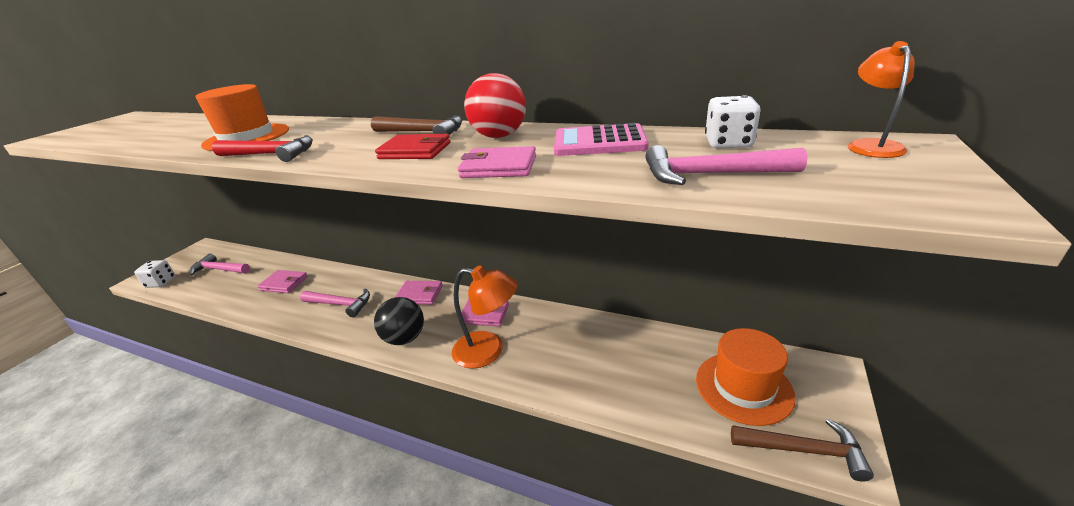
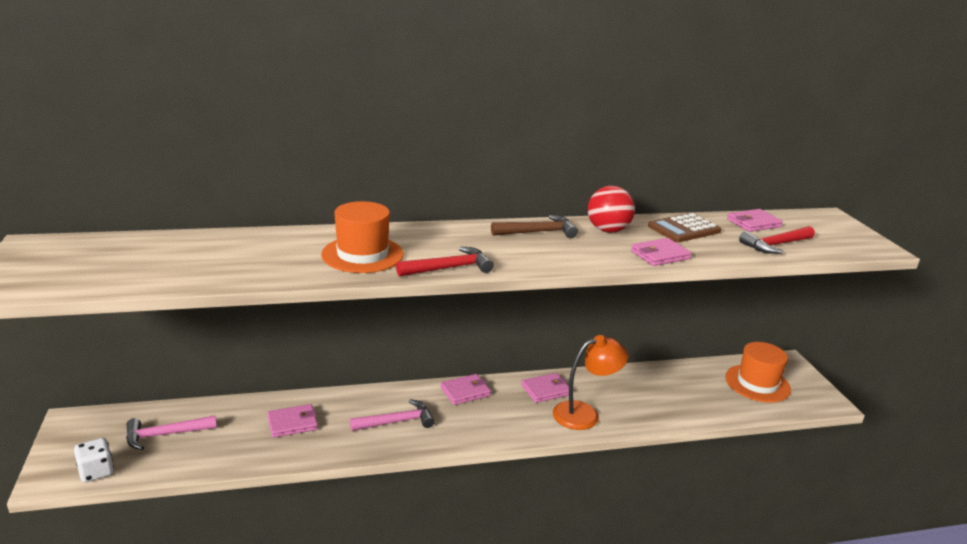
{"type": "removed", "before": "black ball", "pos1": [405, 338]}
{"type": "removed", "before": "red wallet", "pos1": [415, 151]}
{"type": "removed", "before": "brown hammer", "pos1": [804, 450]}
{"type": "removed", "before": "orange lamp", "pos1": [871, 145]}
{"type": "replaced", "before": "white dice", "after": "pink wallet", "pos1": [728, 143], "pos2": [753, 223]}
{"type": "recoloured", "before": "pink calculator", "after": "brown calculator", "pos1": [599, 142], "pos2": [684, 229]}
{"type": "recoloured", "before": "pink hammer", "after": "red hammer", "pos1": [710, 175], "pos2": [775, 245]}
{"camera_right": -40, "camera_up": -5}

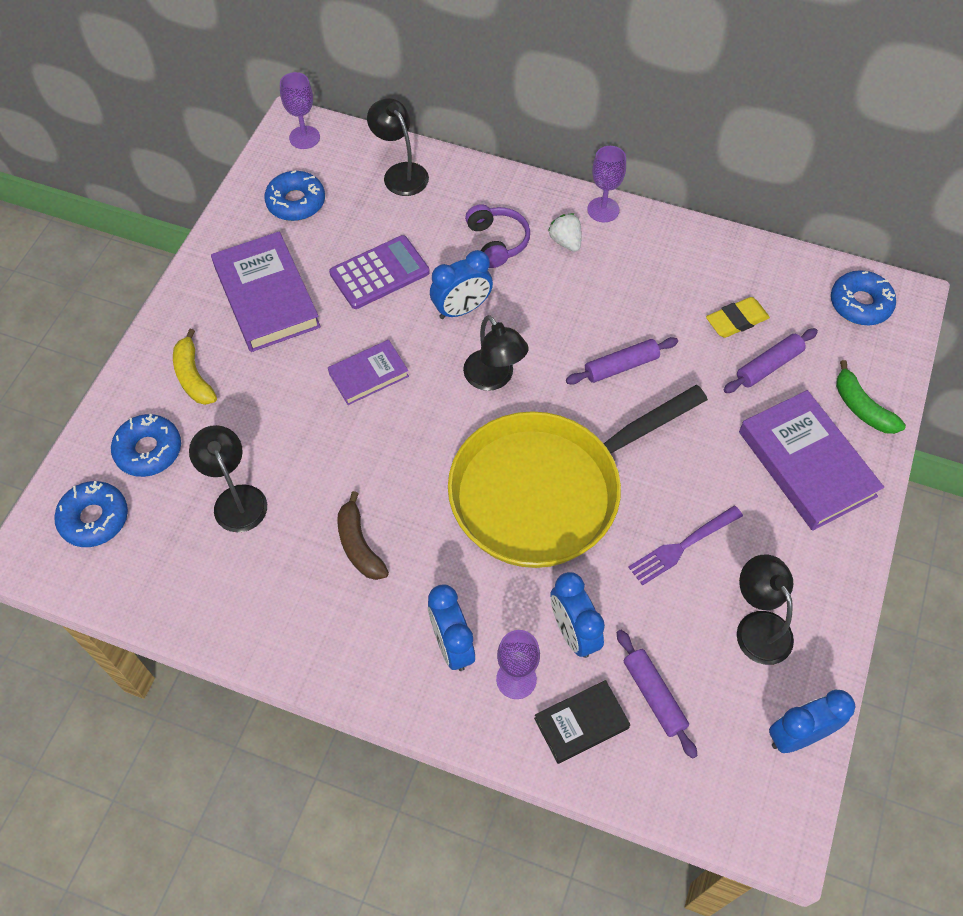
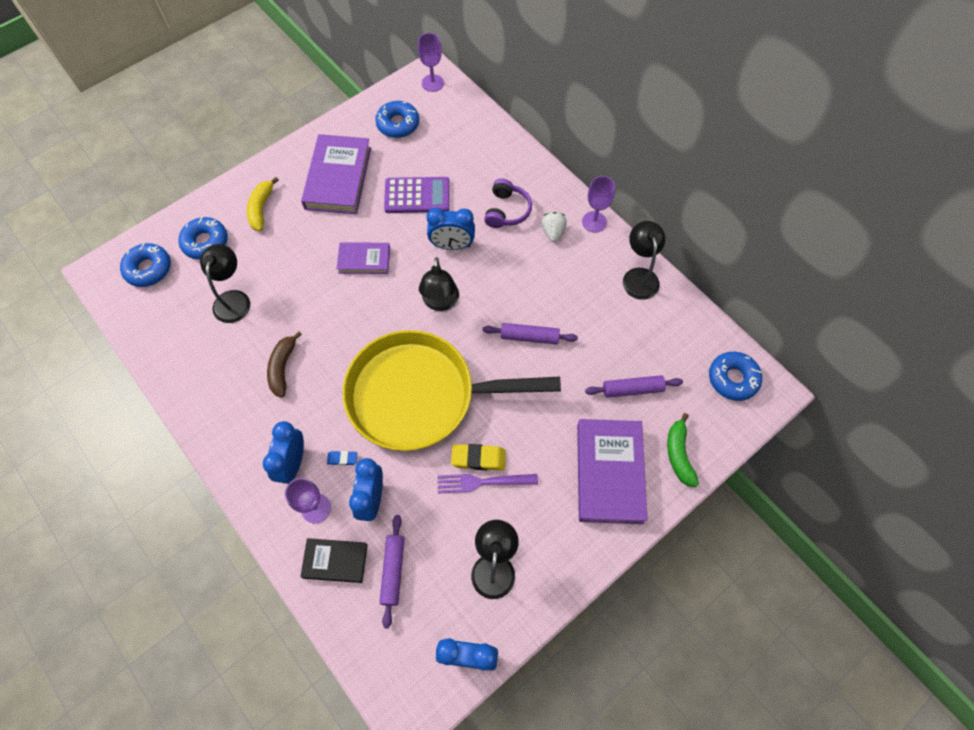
{"type": "added", "after": "blue eraser", "pos2": [342, 459]}
{"type": "moved", "before": "black lamp", "pos1": [400, 173], "pos2": [639, 276]}
{"type": "moved", "before": "yellow eraser", "pos1": [736, 320], "pos2": [478, 458]}
{"camera_right": 30, "camera_up": 5}

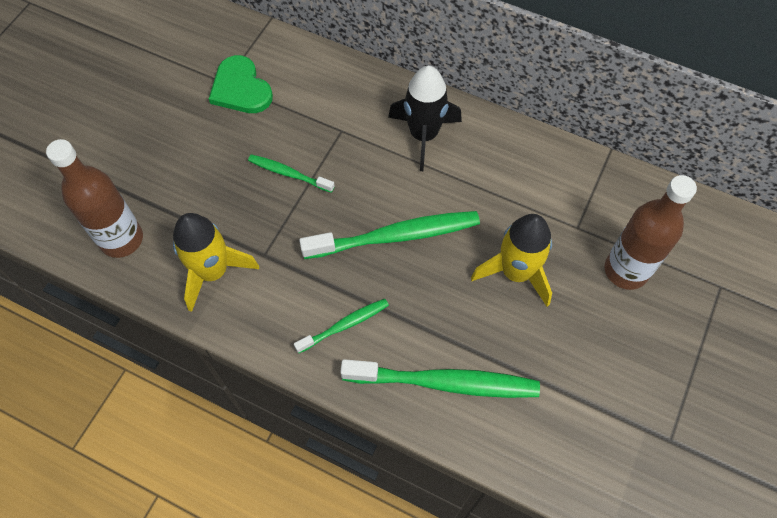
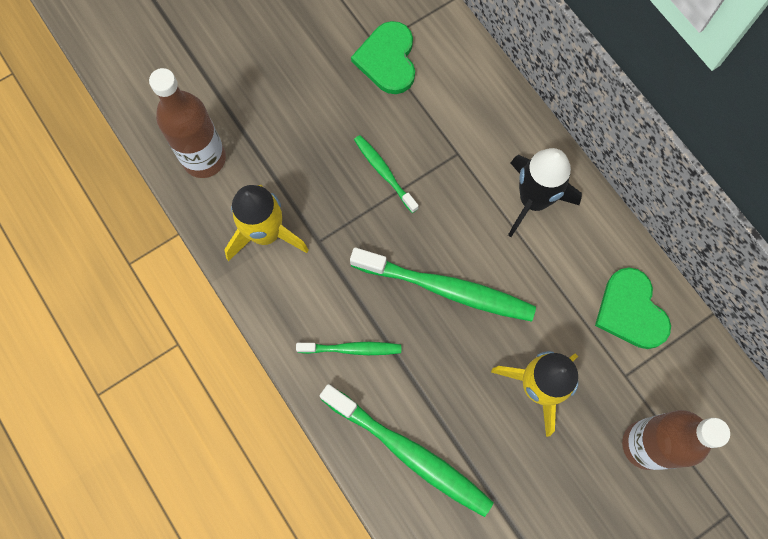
{"type": "added", "after": "green heart", "pos2": [631, 311]}
{"camera_right": 30, "camera_up": 10}

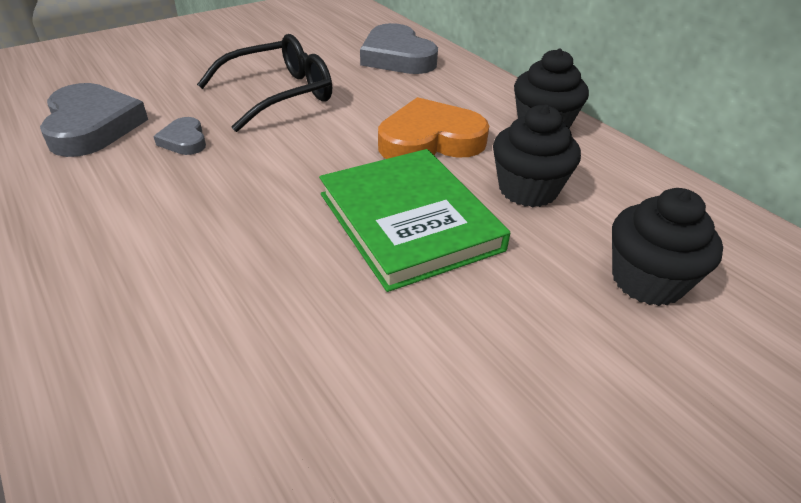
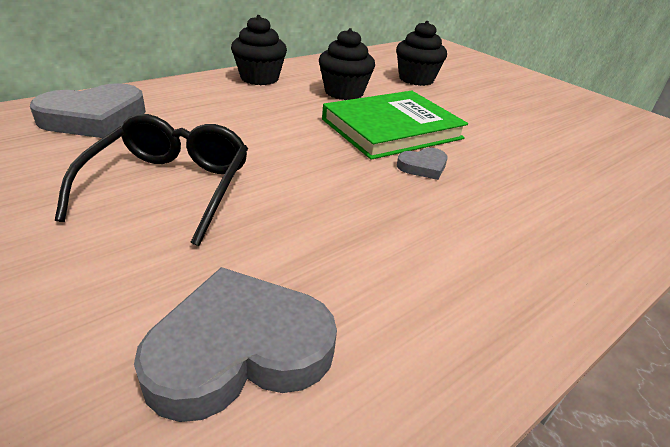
{"type": "removed", "before": "orange heart", "pos1": [430, 140]}
{"type": "moved", "before": "grey heart", "pos1": [184, 140], "pos2": [423, 167]}
{"type": "turned", "before": "black glasses", "pos1": [279, 94], "pos2": [170, 186], "turn": 45}
{"camera_right": -95, "camera_up": -5}

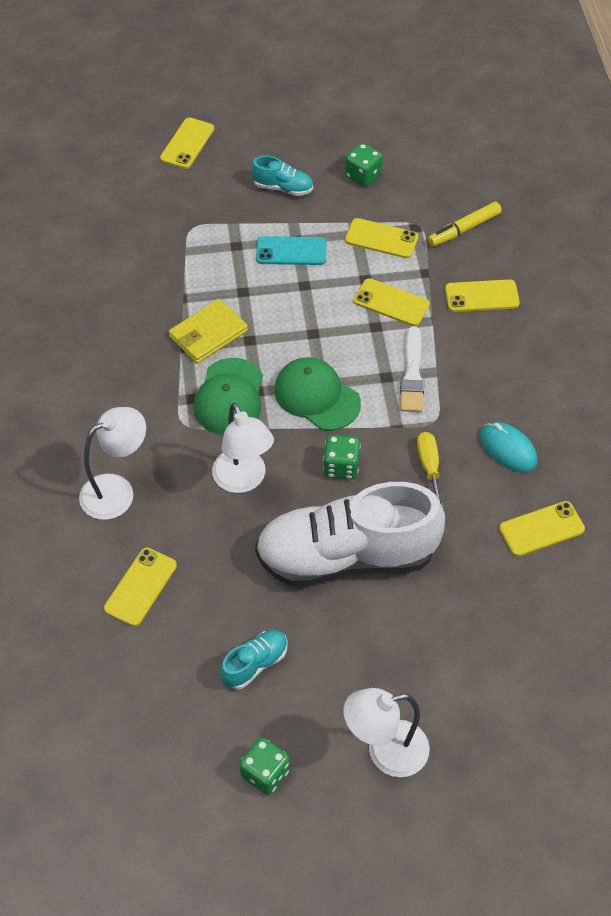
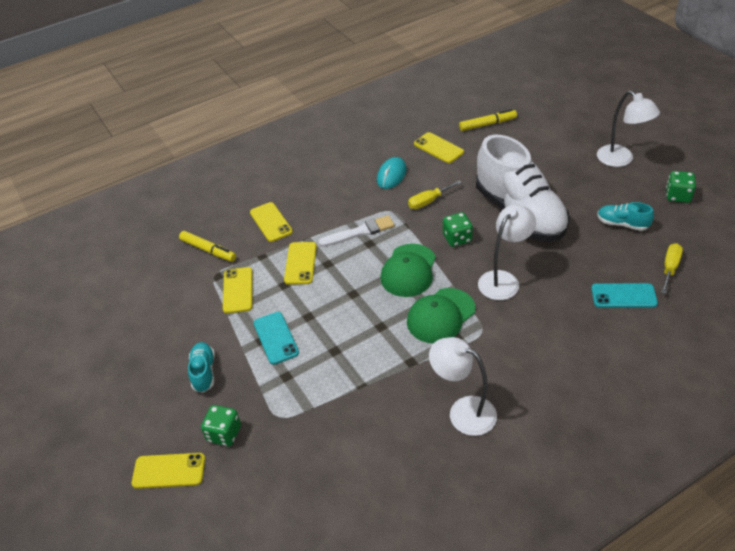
{"type": "removed", "before": "yellow wallet", "pos1": [208, 334]}
{"type": "added", "after": "yellow marker", "pos2": [487, 124]}
{"type": "added", "after": "yellow screwdriver", "pos2": [670, 268]}
{"type": "moved", "before": "white lamp", "pos1": [117, 491], "pos2": [463, 411]}
{"type": "moved", "before": "green dice", "pos1": [363, 175], "pos2": [224, 434]}
{"type": "recoloured", "before": "yellow phone", "after": "turquoise phone", "pos1": [140, 587], "pos2": [623, 296]}
{"type": "turned", "before": "green cap", "pos1": [229, 397], "pos2": [440, 316], "turn": 150}
{"camera_right": -110, "camera_up": -10}

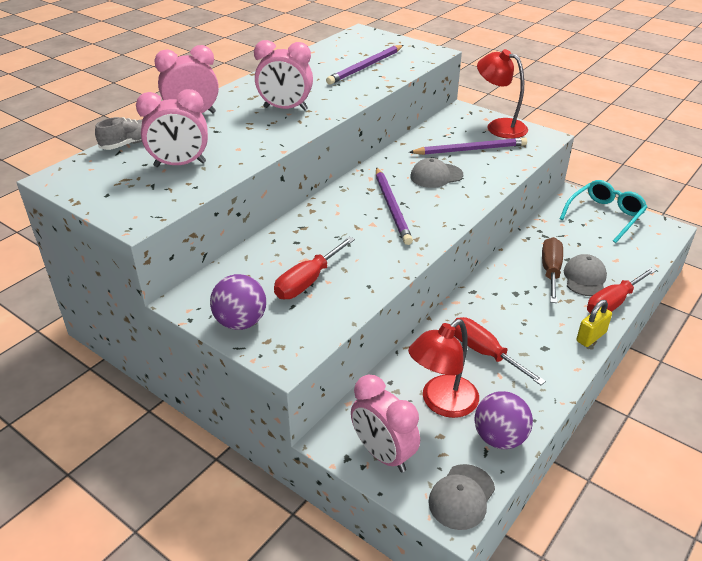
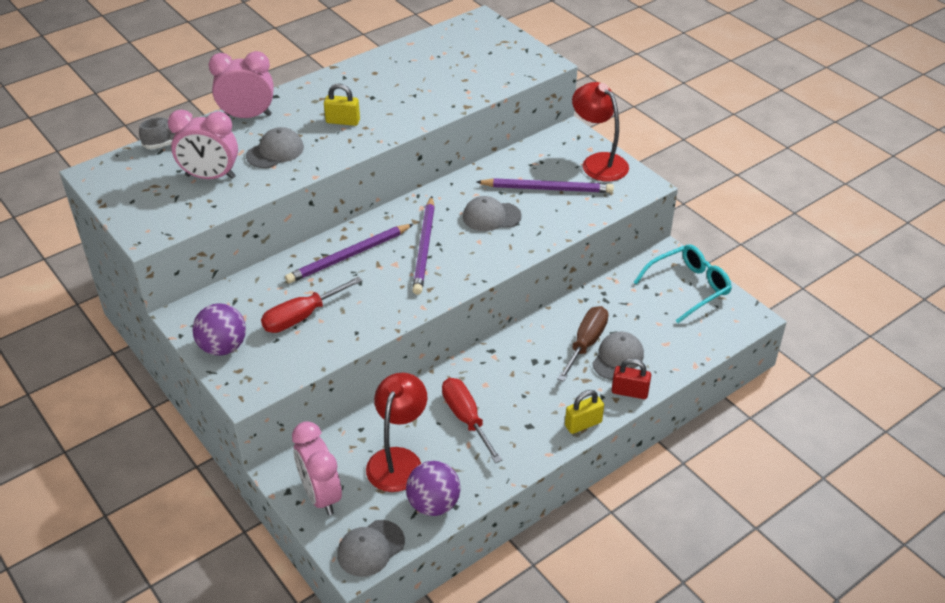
{"type": "added", "after": "grey cap", "pos2": [275, 151]}
{"type": "moved", "before": "purple pencil", "pos1": [366, 67], "pos2": [349, 256]}
{"type": "replaced", "before": "pink clock", "after": "yellow padlock", "pos1": [285, 109], "pos2": [343, 121]}
{"type": "replaced", "before": "red screwdriver", "after": "red padlock", "pos1": [612, 303], "pos2": [629, 392]}
{"type": "turned", "before": "red lamp", "pos1": [442, 403], "pos2": [398, 460], "turn": 135}
{"camera_right": 15, "camera_up": 5}

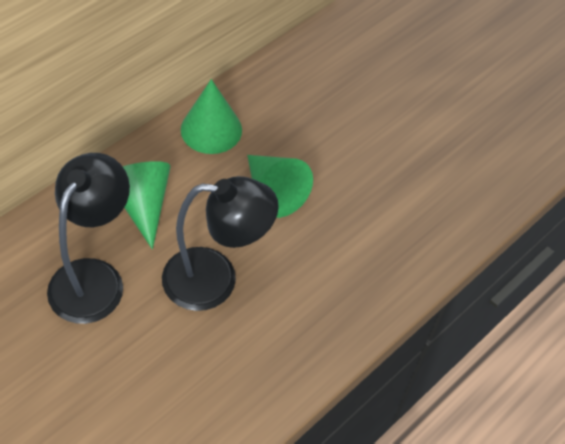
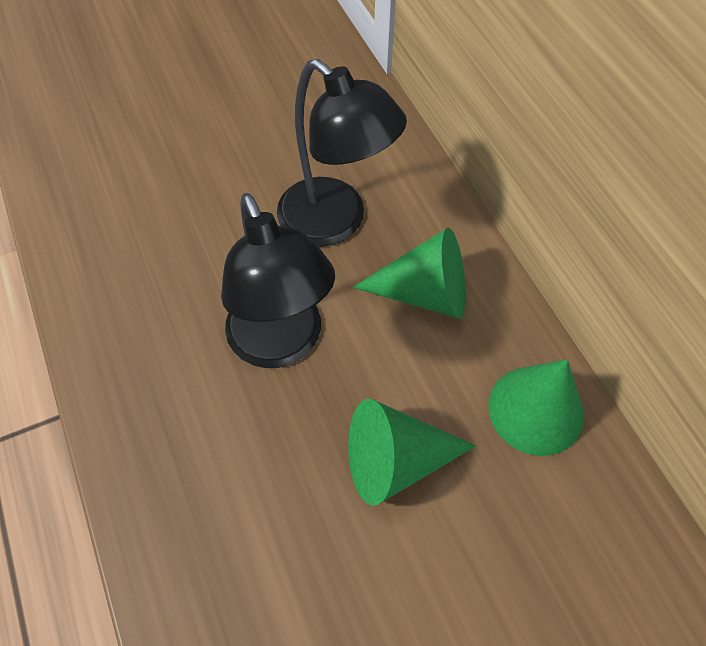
{"type": "turned", "before": "black lamp", "pos1": [216, 280], "pos2": [281, 344], "turn": -45}
{"camera_right": 115, "camera_up": 5}

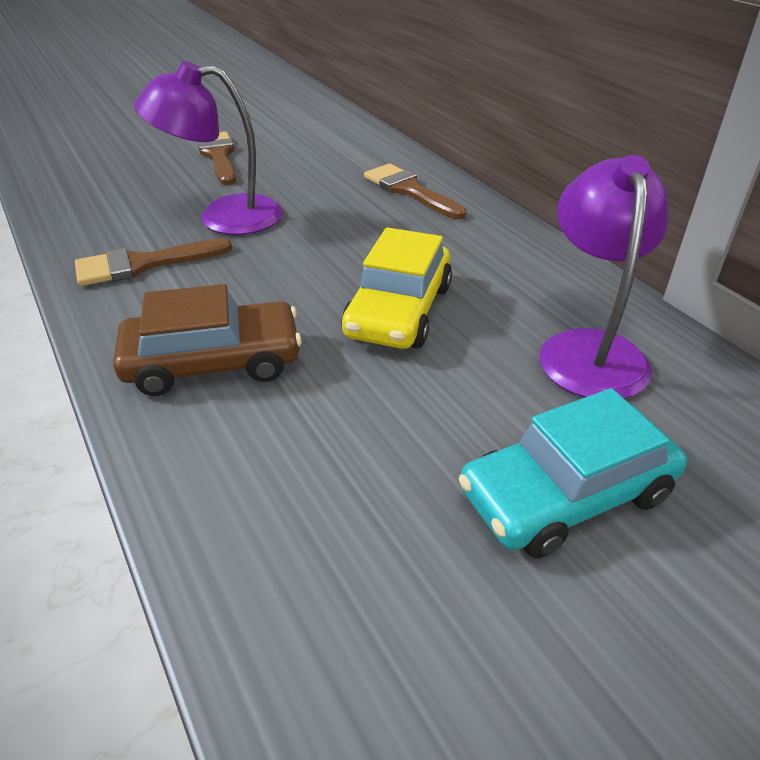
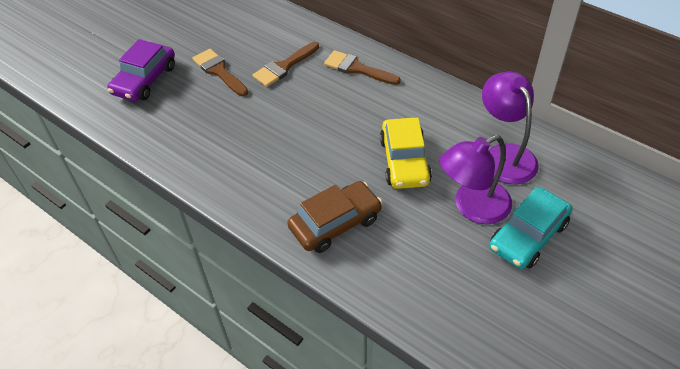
{"type": "added", "after": "purple car", "pos2": [145, 80]}
{"type": "moved", "before": "brown brush", "pos1": [143, 264], "pos2": [284, 67]}
{"type": "moved", "before": "purple lamp", "pos1": [223, 217], "pos2": [472, 207]}
{"camera_right": -20, "camera_up": 10}

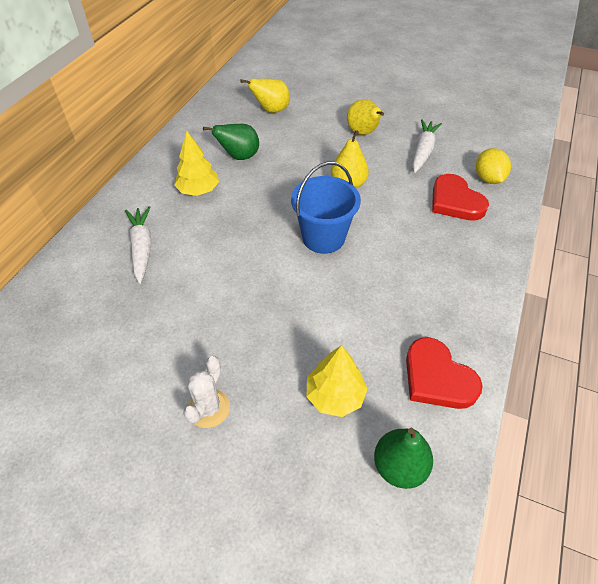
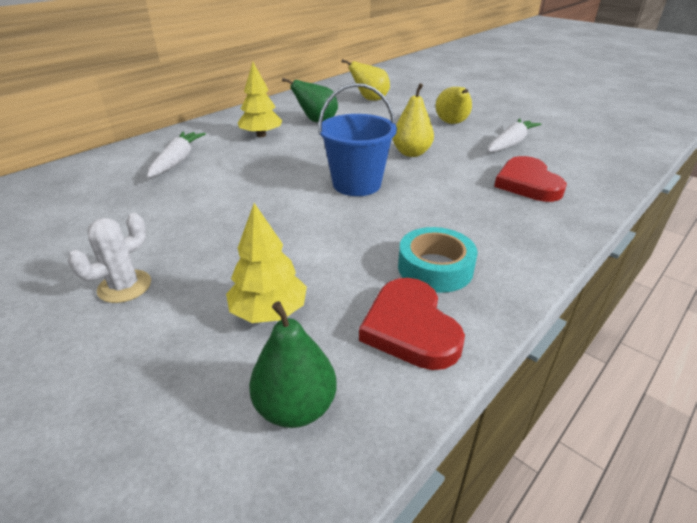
{"type": "removed", "before": "yellow lemon", "pos1": [488, 179]}
{"type": "added", "after": "turquoise tape", "pos2": [435, 268]}
{"camera_right": 20, "camera_up": -15}

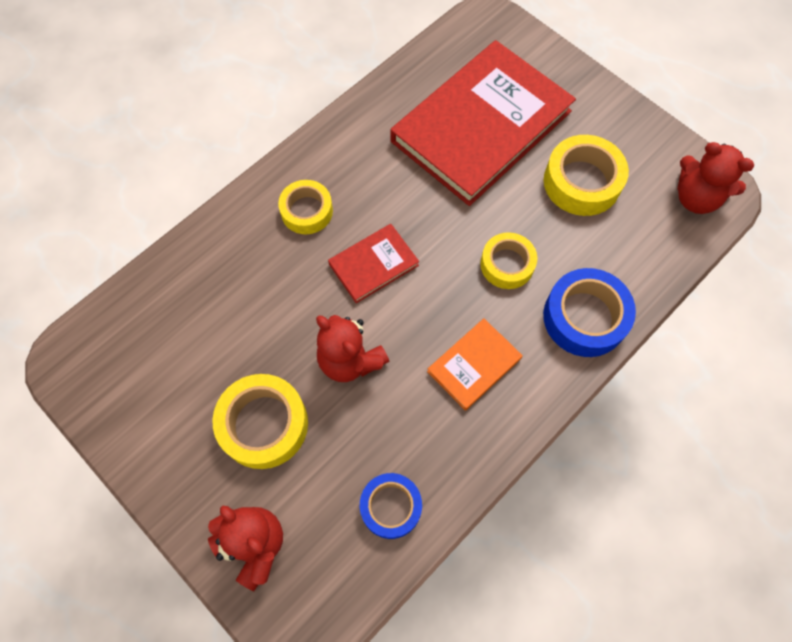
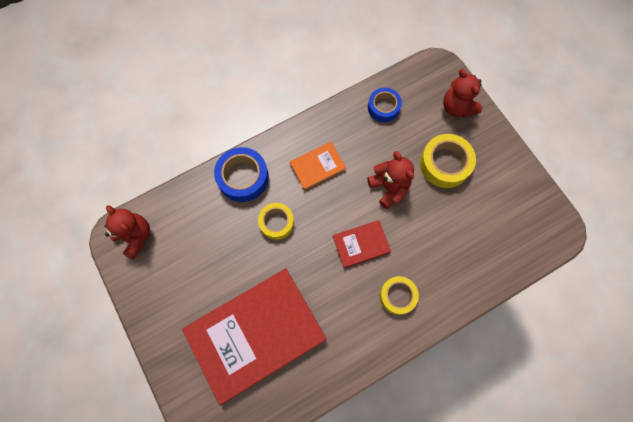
{"type": "removed", "before": "yellow tape", "pos1": [582, 182]}
{"camera_right": -165, "camera_up": 5}

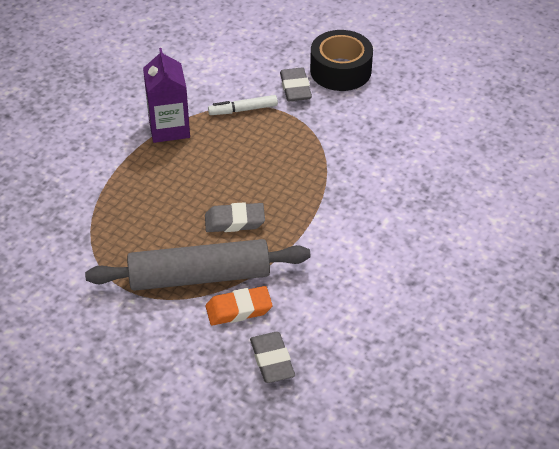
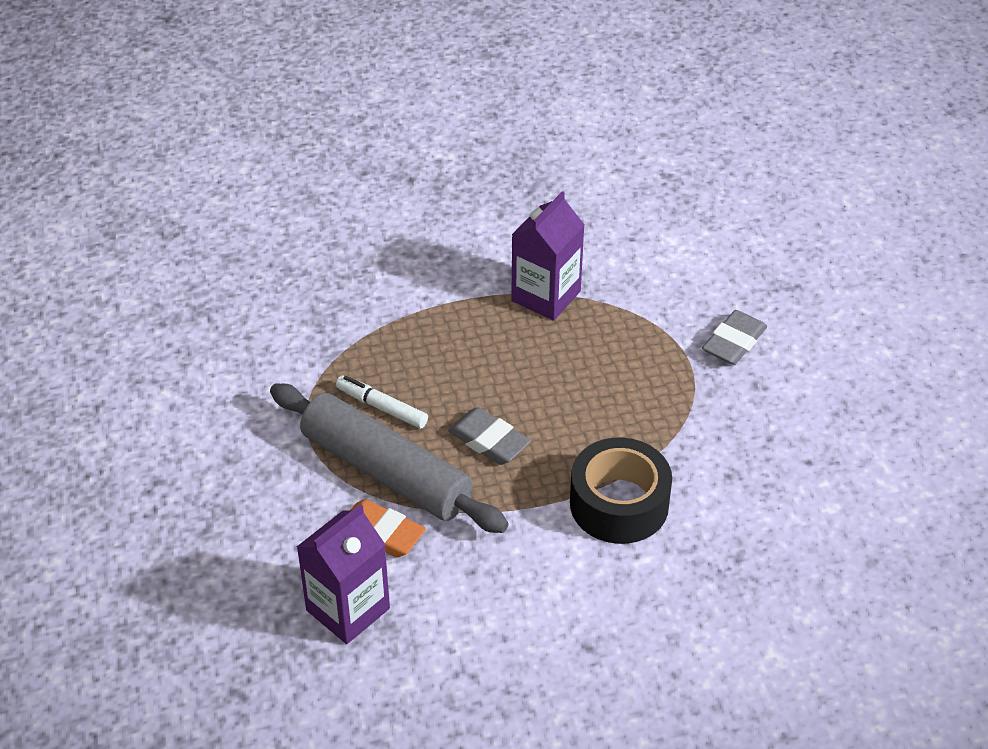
{"type": "moved", "before": "white marker", "pos1": [243, 110], "pos2": [382, 407]}
{"type": "moved", "before": "black tape", "pos1": [340, 70], "pos2": [619, 504]}
{"type": "replaced", "before": "grey eraser", "after": "purple carton", "pos1": [272, 360], "pos2": [348, 609]}
{"camera_right": 45, "camera_up": 0}

